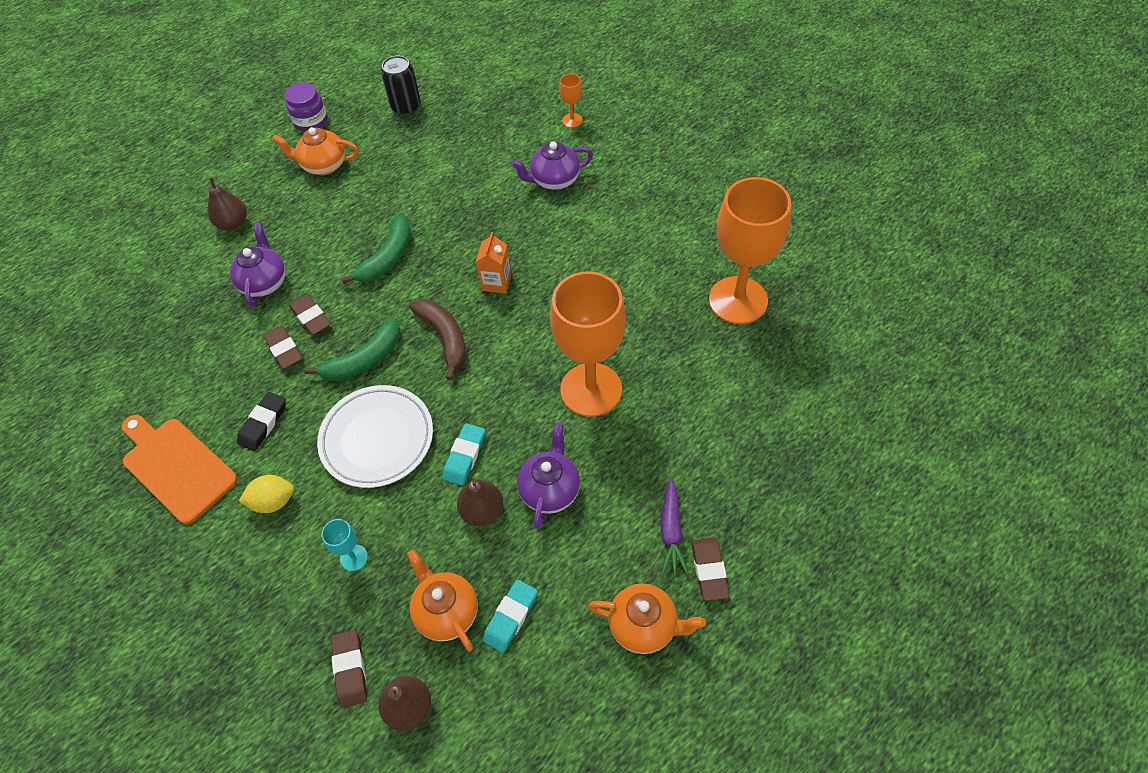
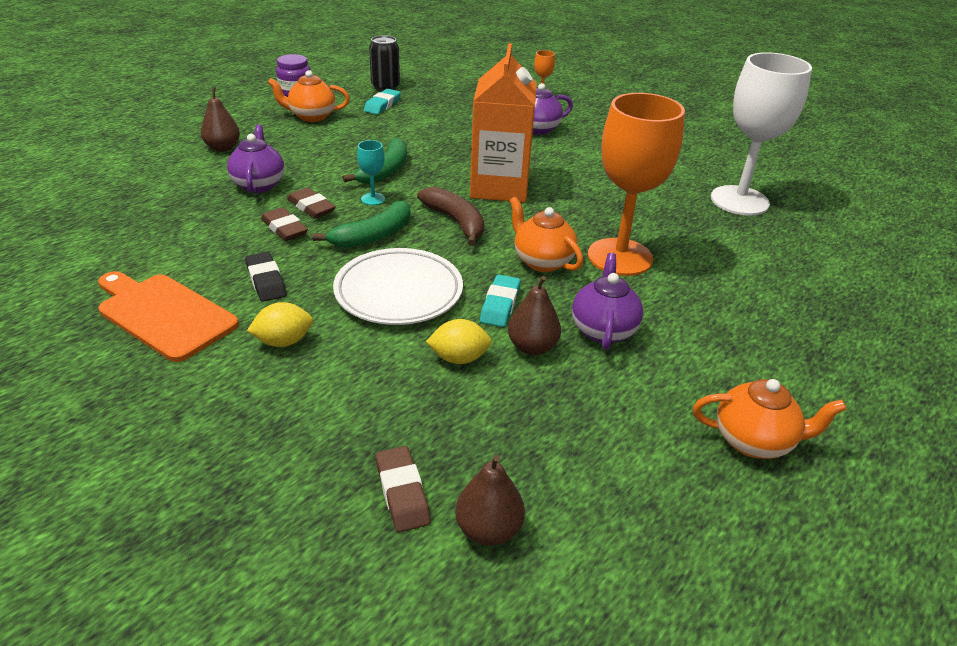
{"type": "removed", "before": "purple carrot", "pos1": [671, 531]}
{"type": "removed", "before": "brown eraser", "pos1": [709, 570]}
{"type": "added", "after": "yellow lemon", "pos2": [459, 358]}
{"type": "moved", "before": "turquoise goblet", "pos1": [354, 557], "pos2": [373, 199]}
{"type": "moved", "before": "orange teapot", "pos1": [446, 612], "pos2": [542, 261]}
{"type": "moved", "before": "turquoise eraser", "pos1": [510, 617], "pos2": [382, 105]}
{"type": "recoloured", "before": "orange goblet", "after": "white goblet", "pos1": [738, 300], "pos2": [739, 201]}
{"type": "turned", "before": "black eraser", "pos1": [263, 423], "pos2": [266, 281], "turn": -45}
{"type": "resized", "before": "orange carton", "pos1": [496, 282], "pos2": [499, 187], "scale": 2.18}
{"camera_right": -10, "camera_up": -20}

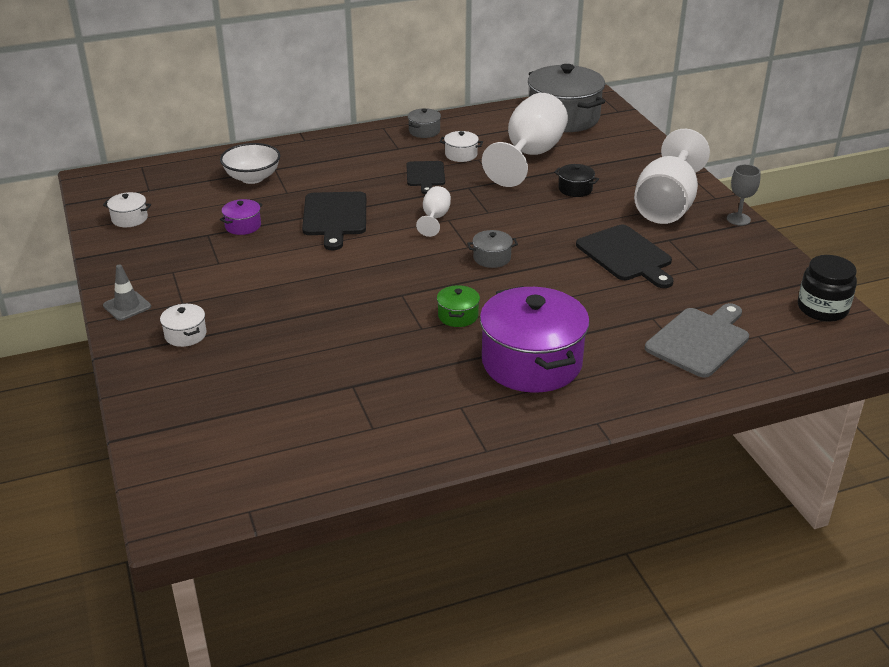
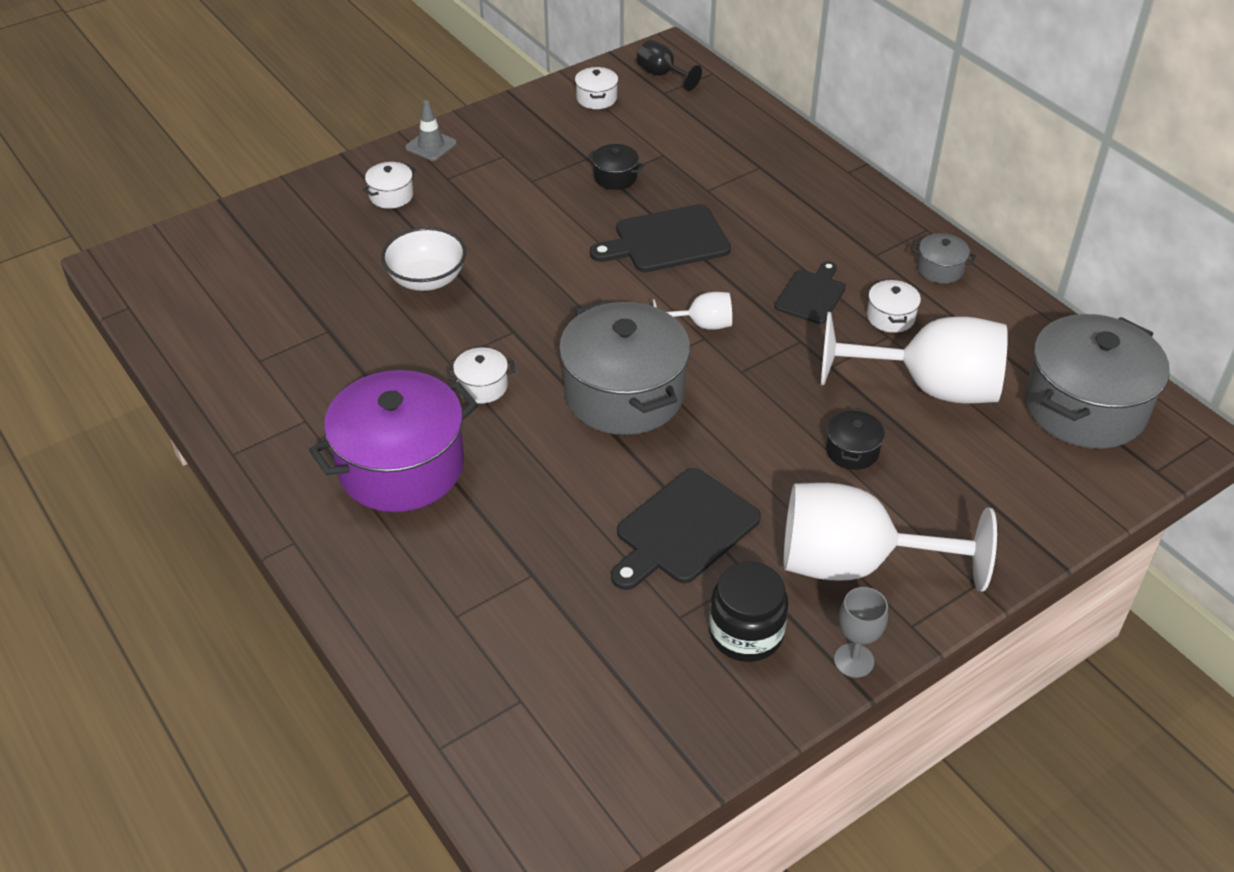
{"type": "removed", "before": "grey cutting board", "pos1": [699, 340]}
{"type": "added", "after": "black goblet", "pos2": [662, 75]}
{"type": "moved", "before": "white bowl", "pos1": [252, 178], "pos2": [427, 279]}
{"type": "moved", "before": "black jar", "pos1": [822, 308], "pos2": [746, 633]}
{"type": "recoloured", "before": "purple pot", "after": "black pot", "pos1": [243, 226], "pos2": [615, 177]}
{"type": "recoloured", "before": "green pot", "after": "white pot", "pos1": [458, 316], "pos2": [482, 386]}
{"type": "turned", "before": "black cutting board", "pos1": [425, 175], "pos2": [811, 295], "turn": 135}
{"type": "resized", "before": "grey pot", "pos1": [492, 258], "pos2": [624, 394], "scale": 2.34}
{"camera_right": 75, "camera_up": 10}

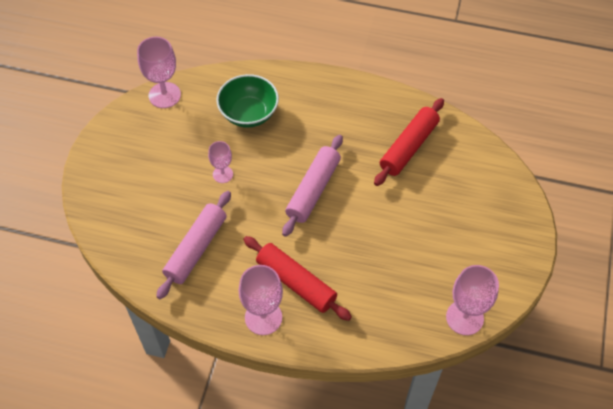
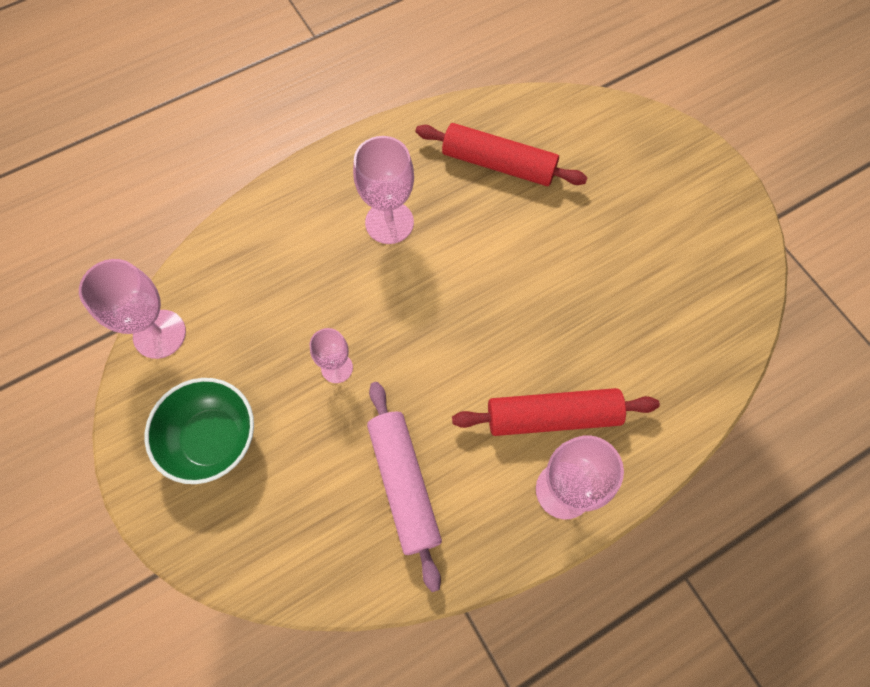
{"type": "removed", "before": "pink rolling pin", "pos1": [313, 190]}
{"type": "moved", "before": "green bowl", "pos1": [249, 113], "pos2": [212, 439]}
{"type": "moved", "before": "pink goblet", "pos1": [464, 317], "pos2": [389, 222]}
{"type": "turned", "before": "red rolling pin", "pos1": [408, 147], "pos2": [498, 164], "turn": -60}
{"camera_right": -45, "camera_up": 10}

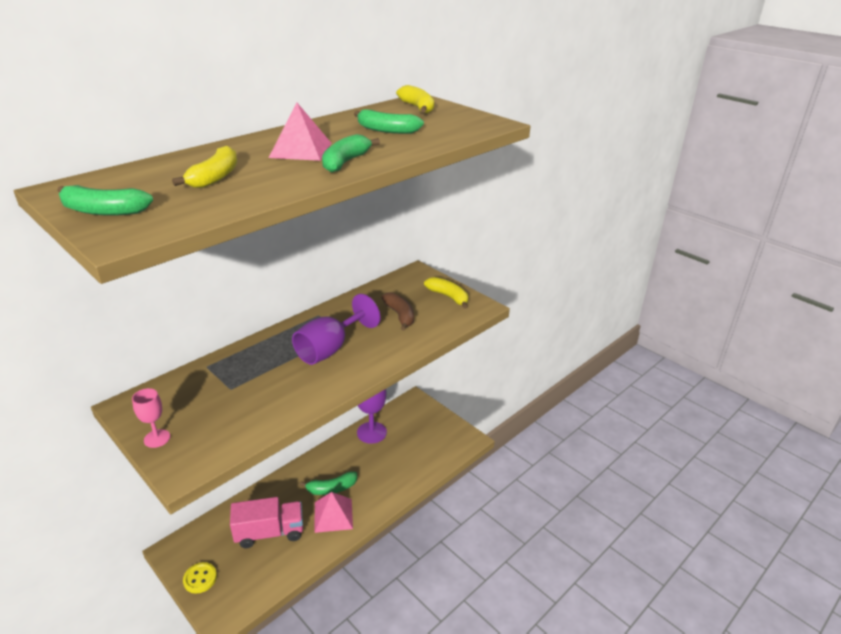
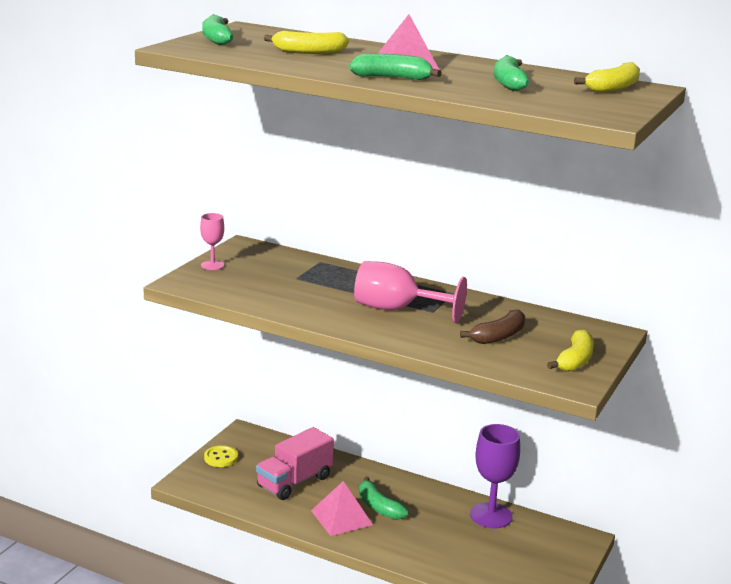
{"type": "recoloured", "before": "purple goblet", "after": "pink goblet", "pos1": [330, 349], "pos2": [396, 309]}
{"type": "turned", "before": "pink truck", "pos1": [269, 532], "pos2": [294, 482], "turn": 75}
{"camera_right": 70, "camera_up": -10}

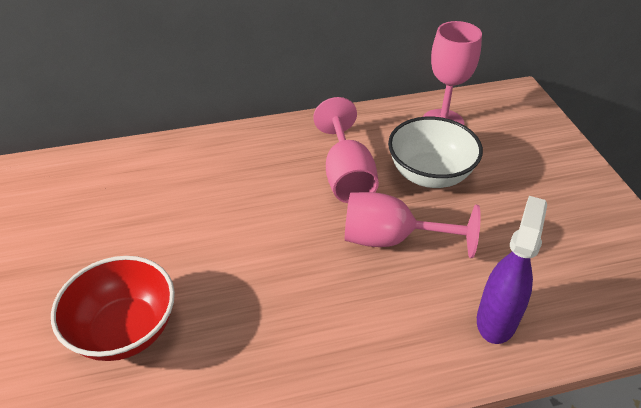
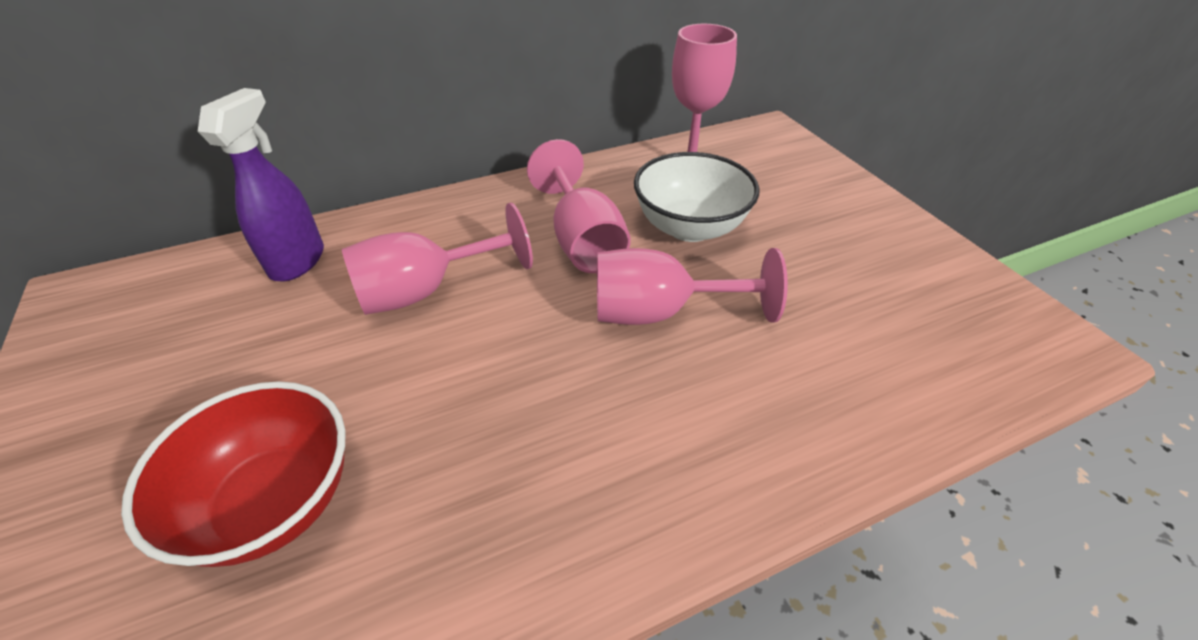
{"type": "added", "after": "pink goblet", "pos2": [426, 290]}
{"type": "moved", "before": "purple spray bottle", "pos1": [496, 319], "pos2": [298, 261]}
{"camera_right": -10, "camera_up": 0}

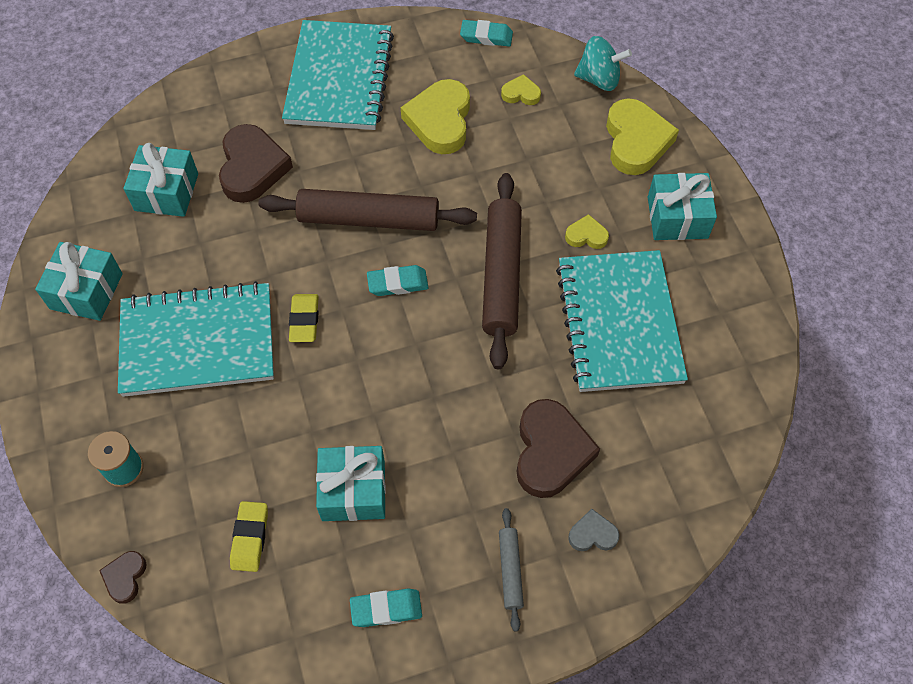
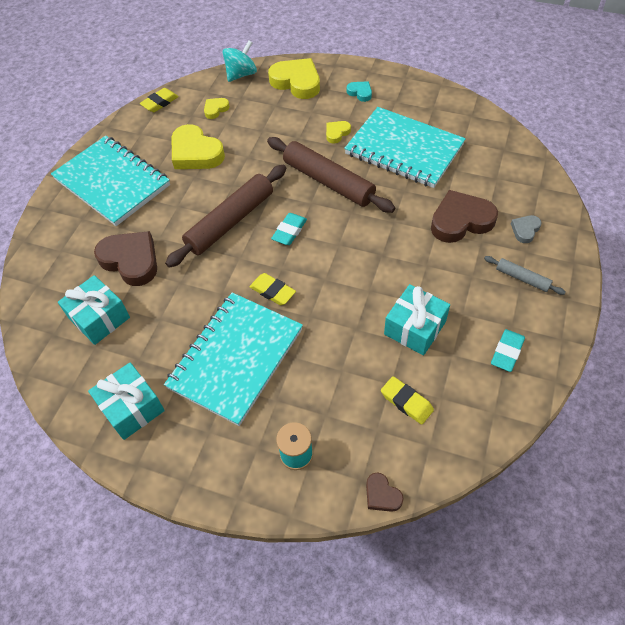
{"type": "replaced", "before": "turquoise gift", "after": "turquoise heart", "pos1": [677, 217], "pos2": [360, 93]}
{"type": "recoloured", "before": "turquoise eraser", "after": "yellow eraser", "pos1": [486, 36], "pos2": [160, 103]}
{"type": "turned", "before": "brown heart", "pos1": [551, 452], "pos2": [461, 221], "turn": -60}
{"camera_right": -50, "camera_up": -5}

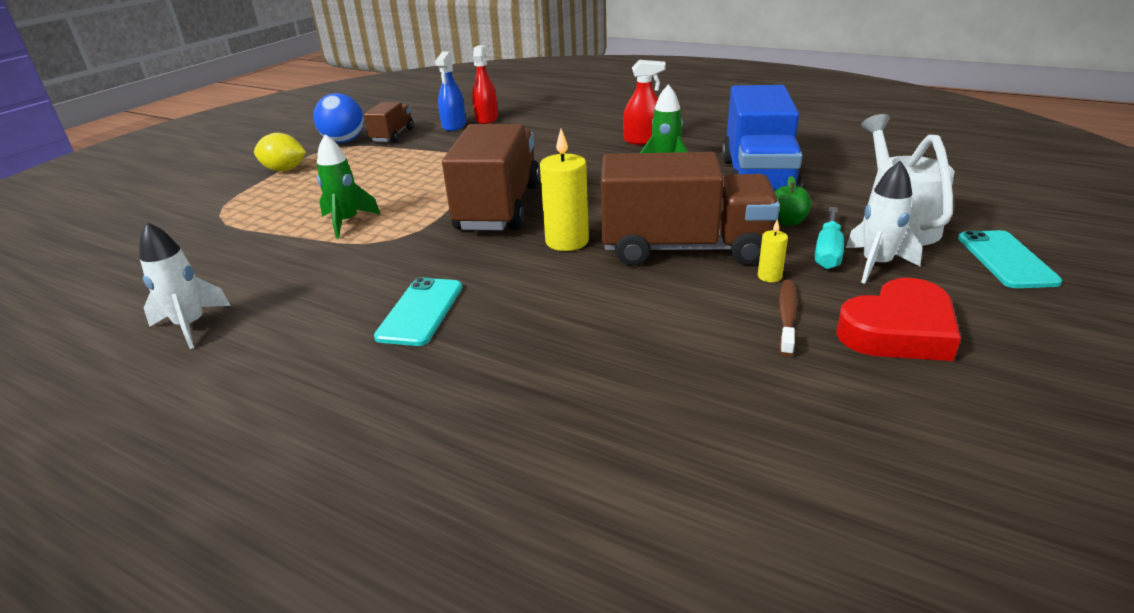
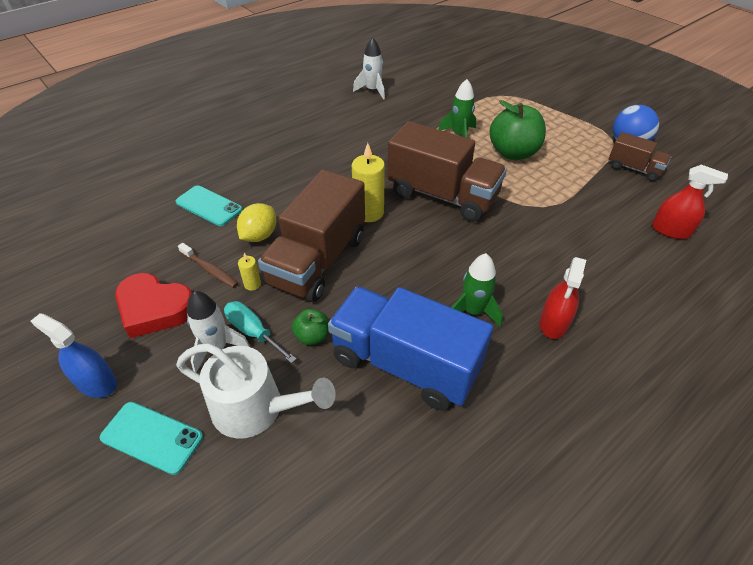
{"type": "added", "after": "green apple", "pos2": [513, 153]}
{"type": "moved", "before": "yellow lemon", "pos1": [284, 170], "pos2": [259, 236]}
{"type": "moved", "before": "turquoise phone", "pos1": [420, 311], "pos2": [209, 206]}
{"type": "moved", "before": "blue spray bottle", "pos1": [454, 126], "pos2": [97, 383]}
{"type": "turned", "before": "red heart", "pos1": [898, 330], "pos2": [155, 309], "turn": -60}
{"camera_right": 110, "camera_up": 15}

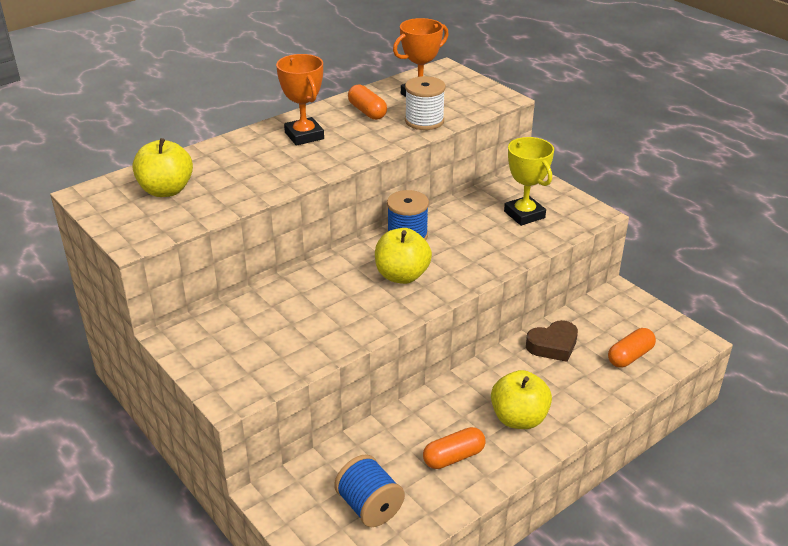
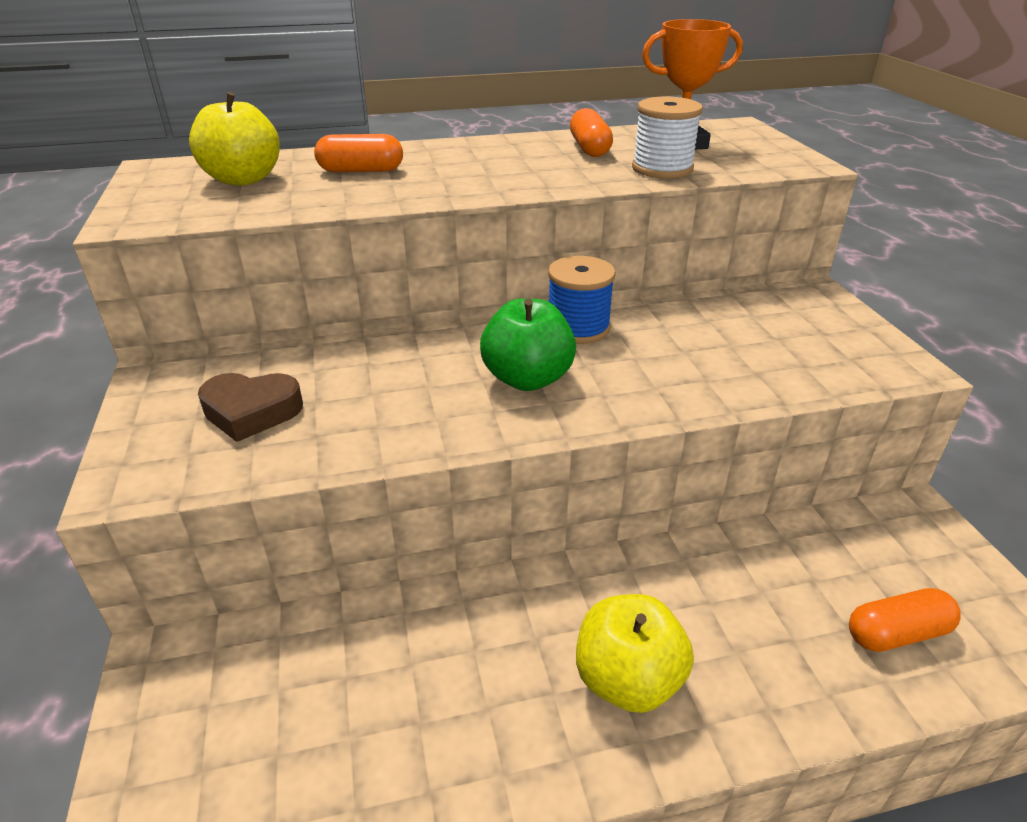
{"type": "removed", "before": "orange trophy", "pos1": [304, 136]}
{"type": "removed", "before": "blue spool", "pos1": [369, 507]}
{"type": "removed", "before": "yellow trophy", "pos1": [524, 214]}
{"type": "moved", "before": "orange capsule", "pos1": [454, 457], "pos2": [361, 171]}
{"type": "moved", "before": "brown heart", "pos1": [553, 345], "pos2": [251, 412]}
{"type": "recoloured", "before": "yellow apple", "after": "green apple", "pos1": [402, 276], "pos2": [527, 379]}
{"camera_right": 25, "camera_up": 0}

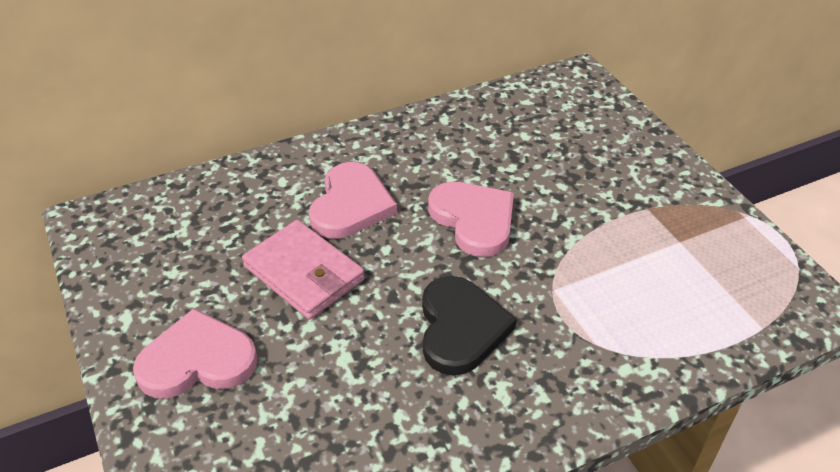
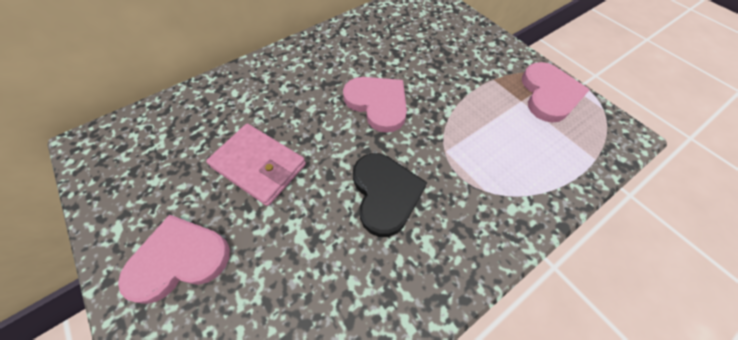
{"type": "moved", "before": "pink heart", "pos1": [351, 205], "pos2": [549, 94]}
{"camera_right": -10, "camera_up": 15}

